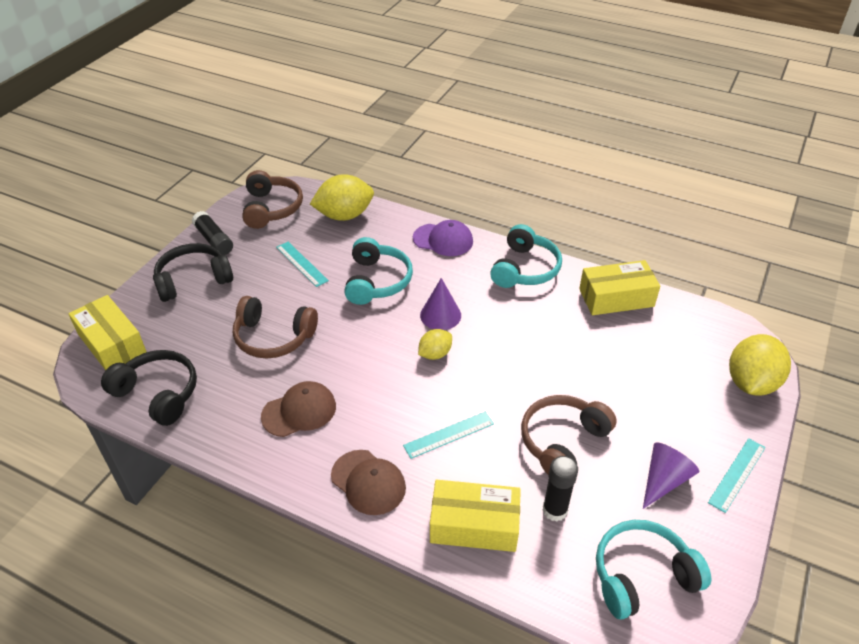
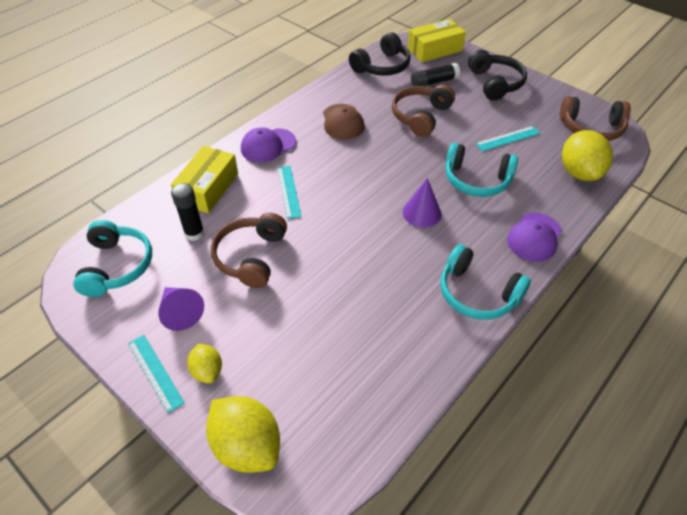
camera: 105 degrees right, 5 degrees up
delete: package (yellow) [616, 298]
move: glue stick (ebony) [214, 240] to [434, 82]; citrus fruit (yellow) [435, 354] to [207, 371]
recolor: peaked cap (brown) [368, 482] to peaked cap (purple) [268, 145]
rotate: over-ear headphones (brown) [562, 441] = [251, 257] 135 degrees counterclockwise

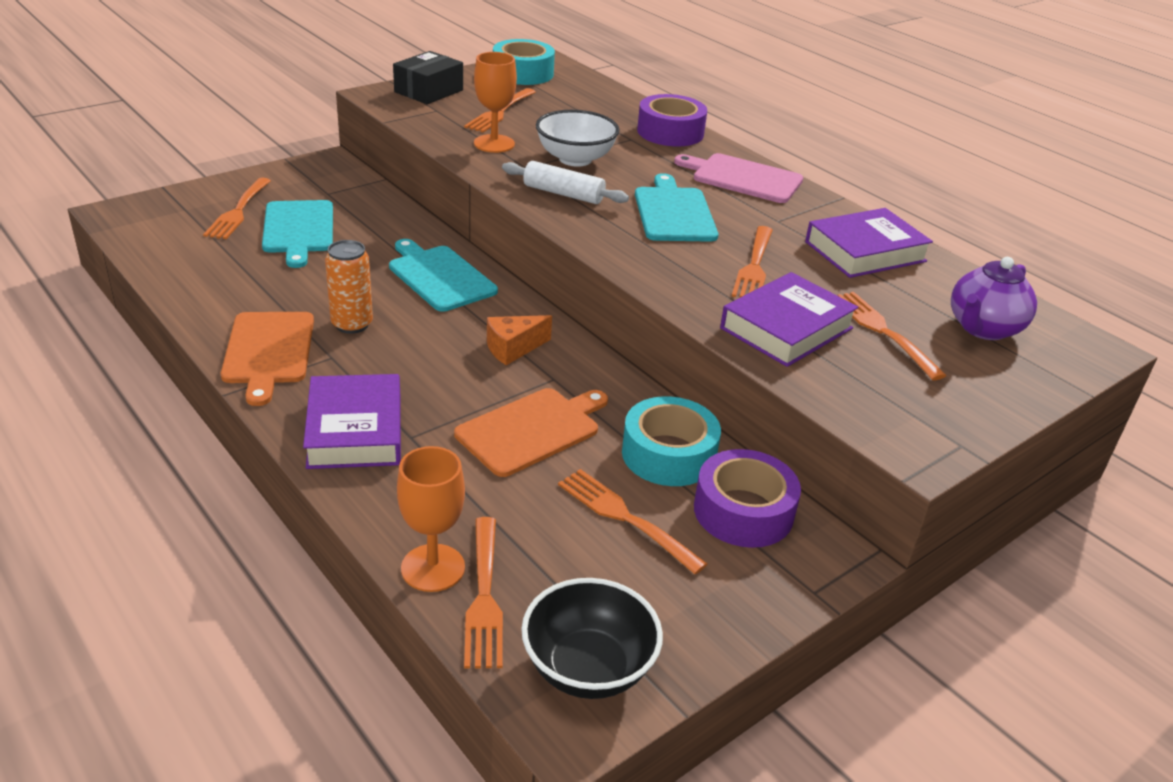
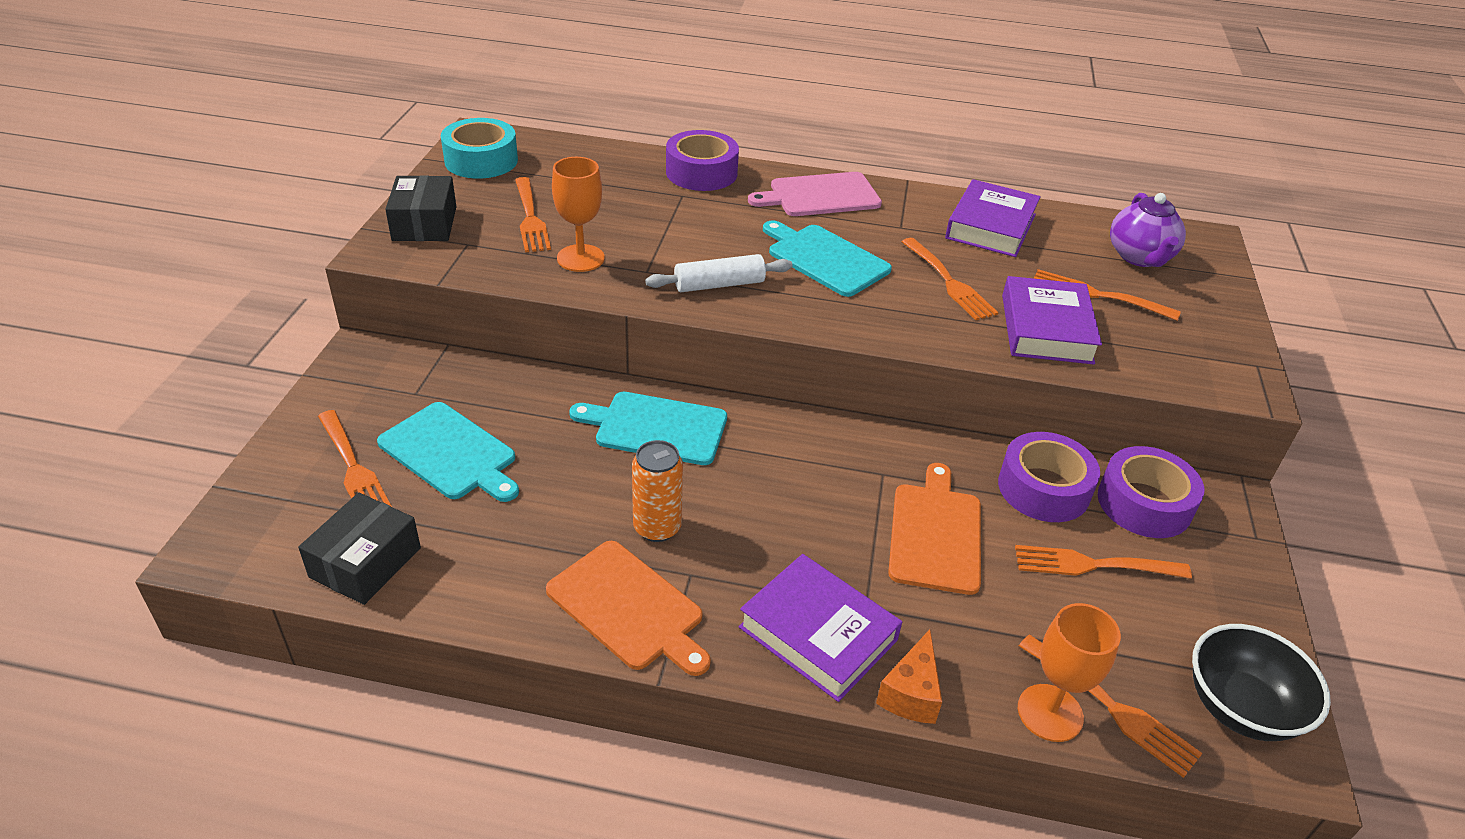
camera: 40 degrees left, 5 degrees up
delete: bowl (white) [575, 159]
insert: package (ebony) [365, 562]
move: cheese (orange-coloured) [513, 349] to [911, 693]
recolor: roll of tape (aqua) [668, 454] to roll of tape (purple) [1043, 488]

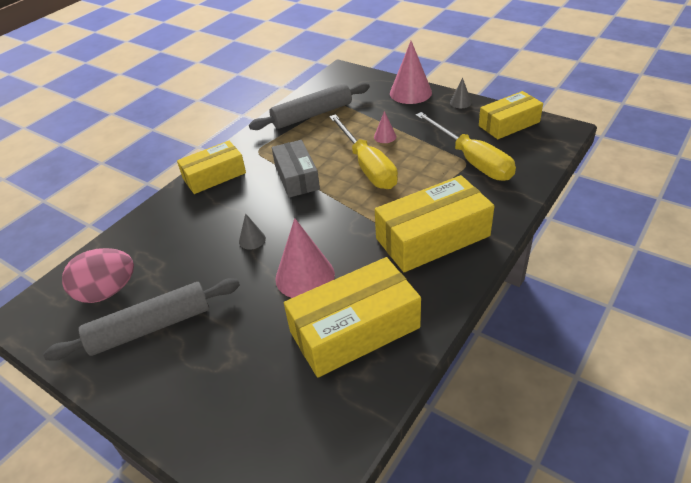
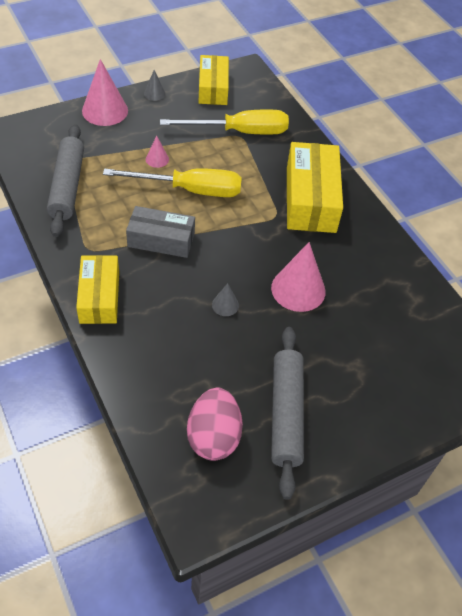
camera: 70 degrees left, 10 degrees up
delete: package (yellow) [354, 330]

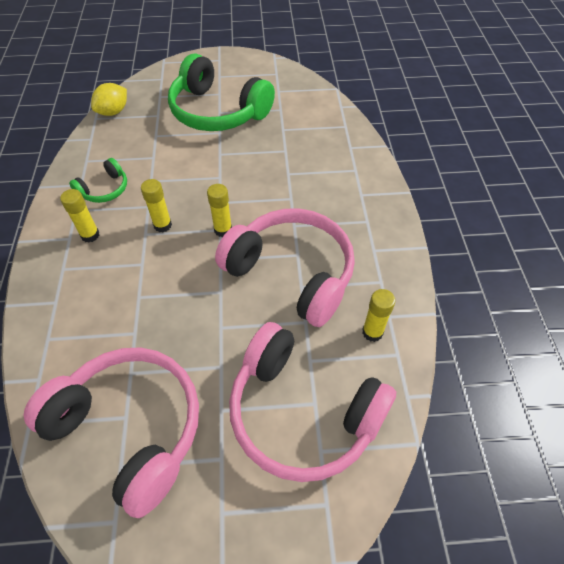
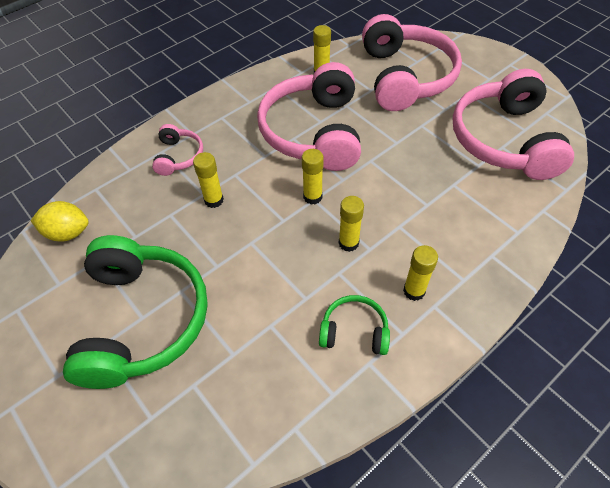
camera: 125 degrees left, 0 degrees up
insert: over-ear headphones (rosy) [179, 156]; glue stick (yellow) [214, 200]
move: citrus fruit (yellow) [113, 112] to [68, 233]

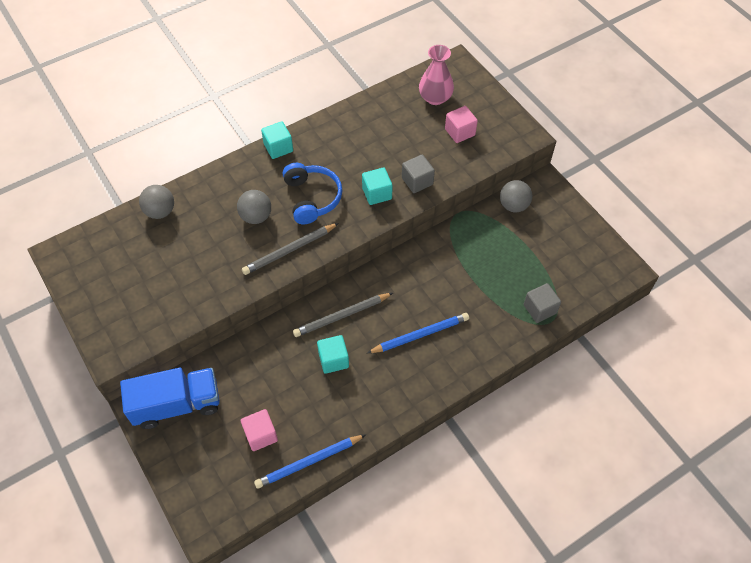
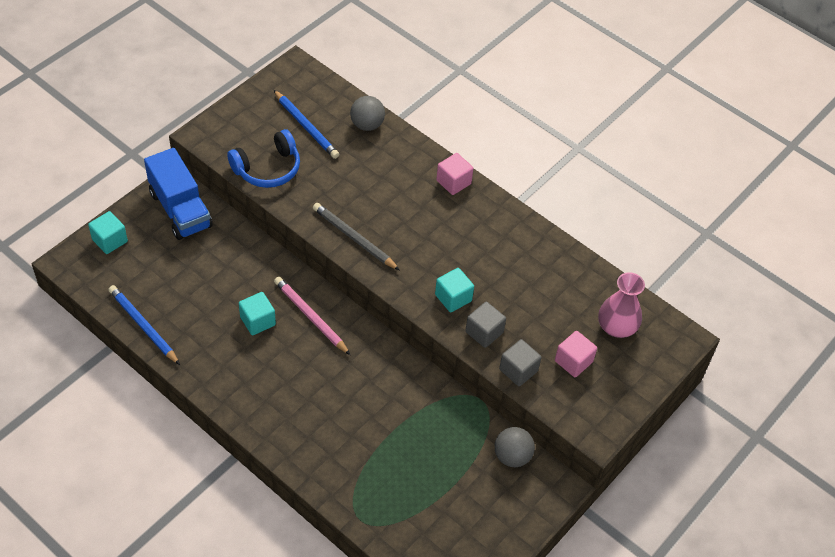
camera: 70 degrees right, 5 degrees down
delete: ball (gray) [256, 216]
move: cube (aqua) [278, 148] to [110, 240]; over-ear headphones (cobalt) [312, 198] to [268, 168]; cube (gray) [539, 309] to [518, 370]; pencil (cobalt) [420, 335] to [306, 126]; cube (rosy) [261, 435] to [453, 182]
recolor: pencil (gray) [342, 316] to pencil (rosy) [310, 317]

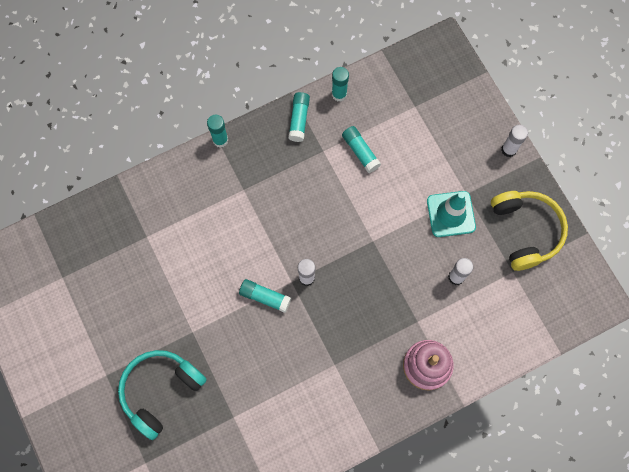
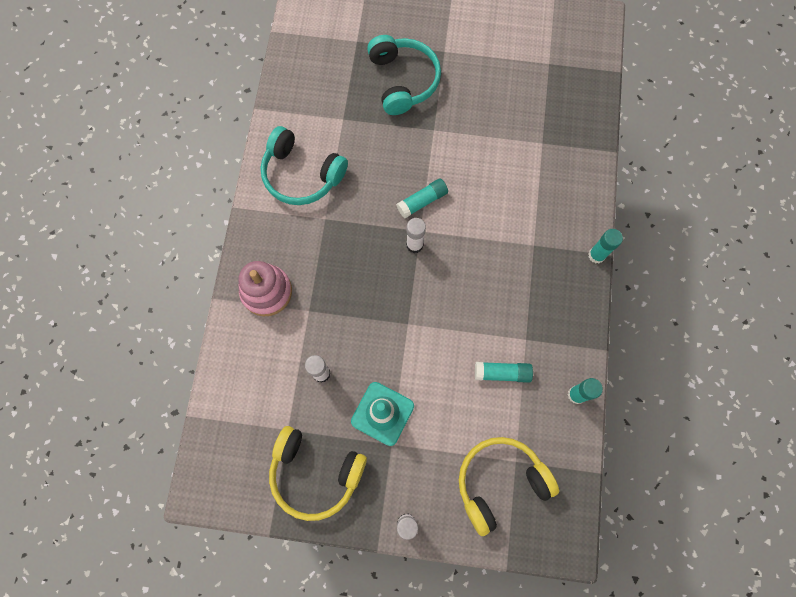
camera: 125 degrees right, 0 degrees up
delete: glue stick (aqua) [299, 119]
insert: over-ear headphones (aqua) [301, 175]; over-ear headphones (yellow) [500, 482]

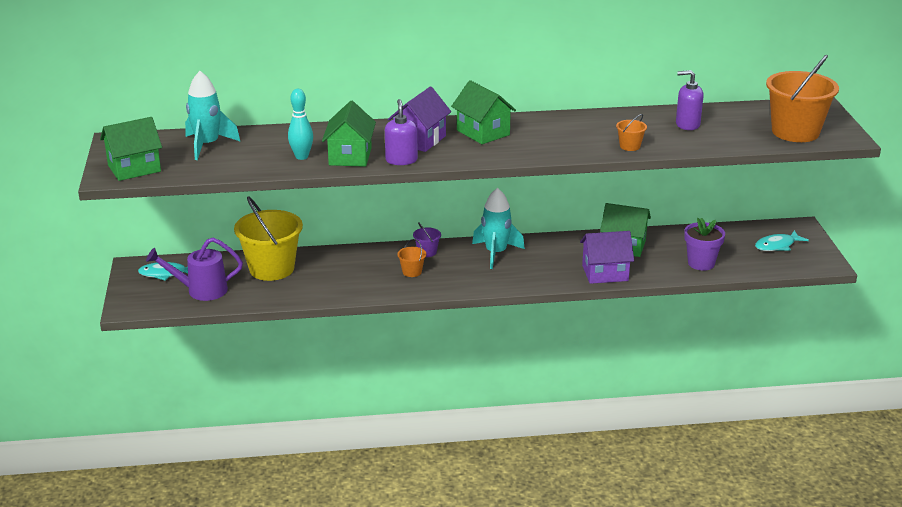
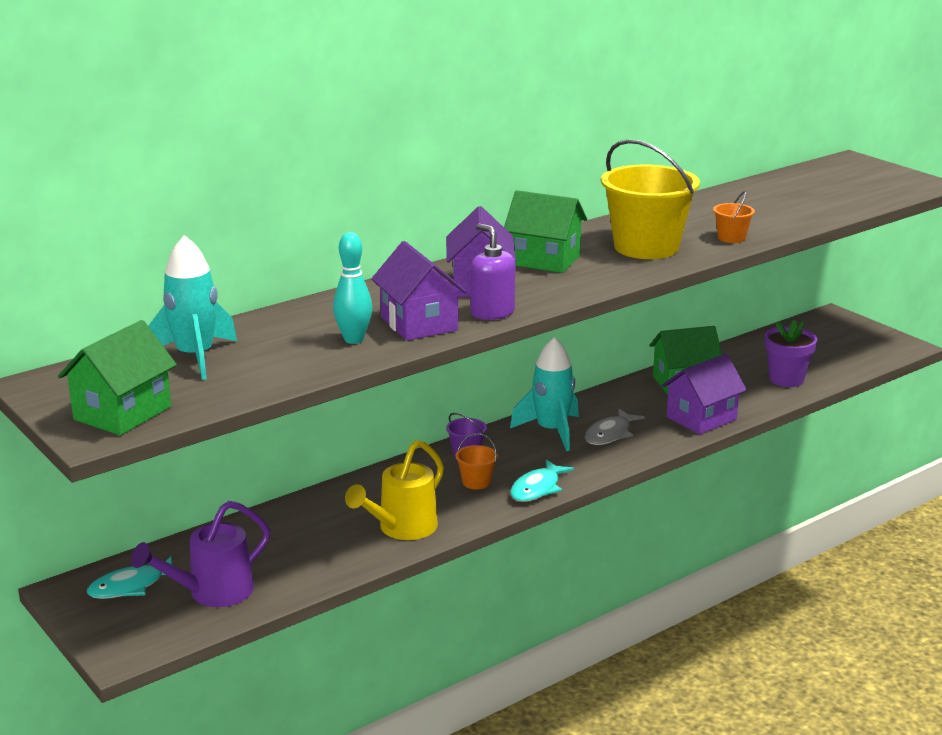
camera: 30 degrees left, 5 degrees down
delete: pail (orange-coloured) [795, 132]; soap pump (purple) [687, 124]
insert: toy fish (gray) [610, 434]; sprinkling can (yellow) [402, 529]
move: pail (yellow) [271, 268] to [646, 247]; toy fish (aqua) [777, 246] to [537, 488]
recolor: toy house (emerald) [350, 156] to toy house (purple) [419, 324]

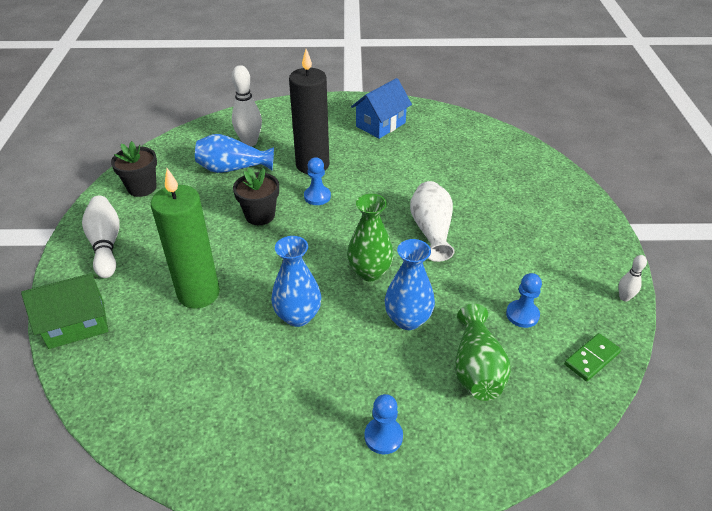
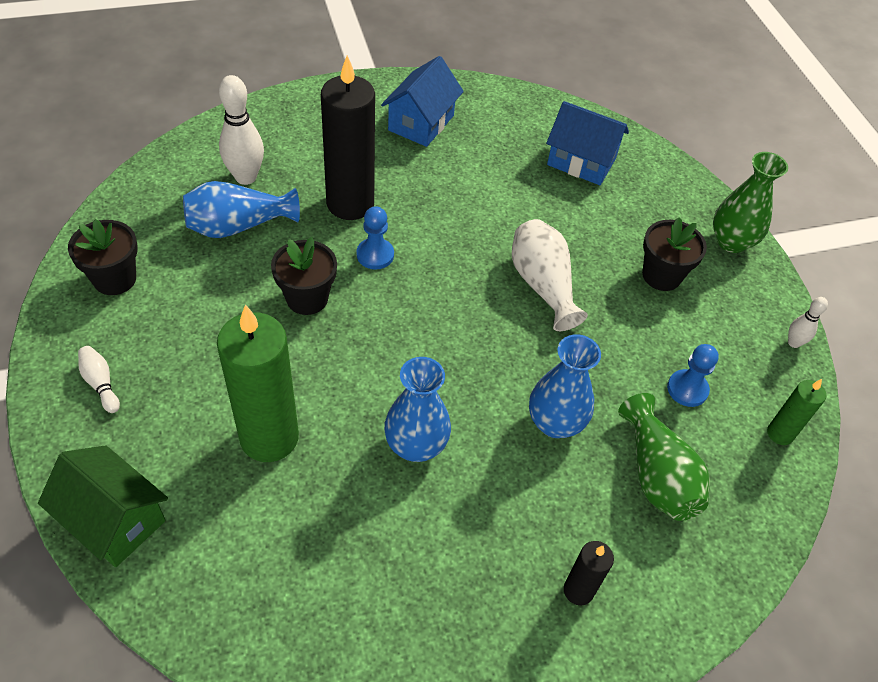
camera: 20 degrees left, 10 degrees up
insert: toy house (cobalt) [581, 162]; potted plant (ebony) [661, 275]
move: flower vase (emerald) [369, 272] to [731, 242]
replace: domino (emerald) [592, 358] to candle (emerald) [780, 433]; chess pawn (cobalt) [383, 436] to candle (ebony) [578, 590]
rotate: toy house (emerald) [77, 324] = [114, 520] 75 degrees clockwise
resize: bowling pin (white) [106, 244] = [101, 383] x0.53

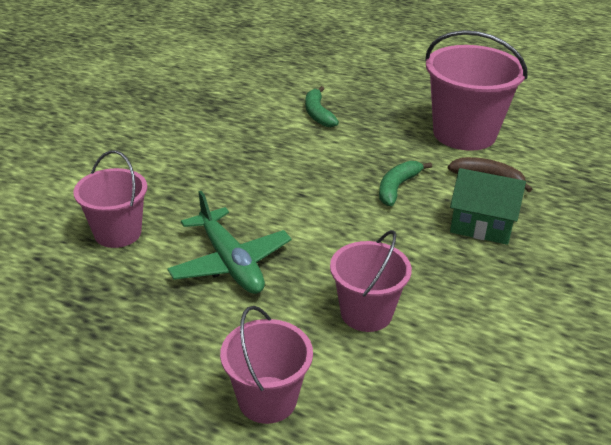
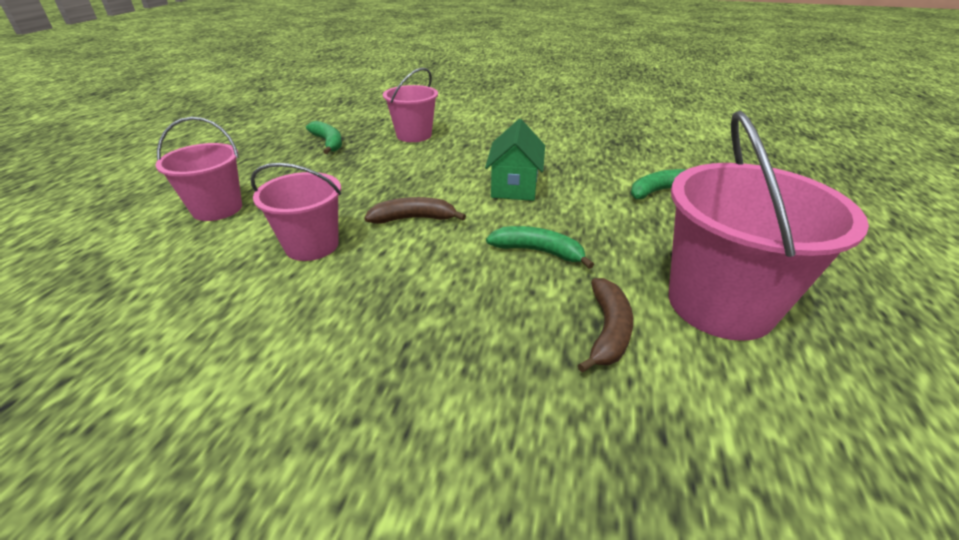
camera: 80 degrees right, 0 degrees up
delete: plane (emerald) [230, 263]
insert: toy banana (emerald) [328, 143]; toy banana (brown) [413, 219]
move: toy house (emerald) [482, 226] to [514, 186]

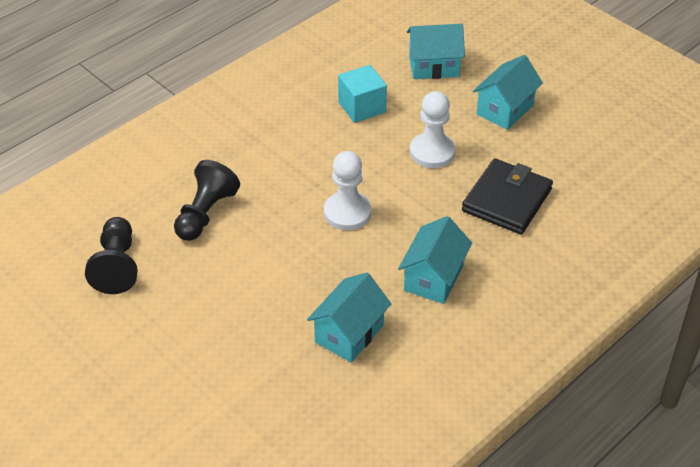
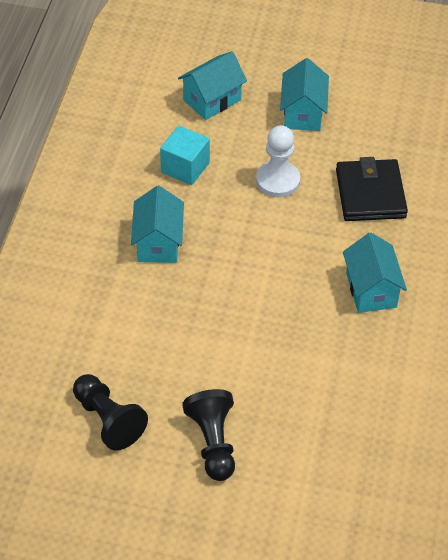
camera: 35 degrees left, 5 degrees up
delete: chess pawn (white) [347, 213]
move: chess pawn (ebony) [205, 213] to [213, 442]; toy house (aqua) [349, 333] to [158, 243]

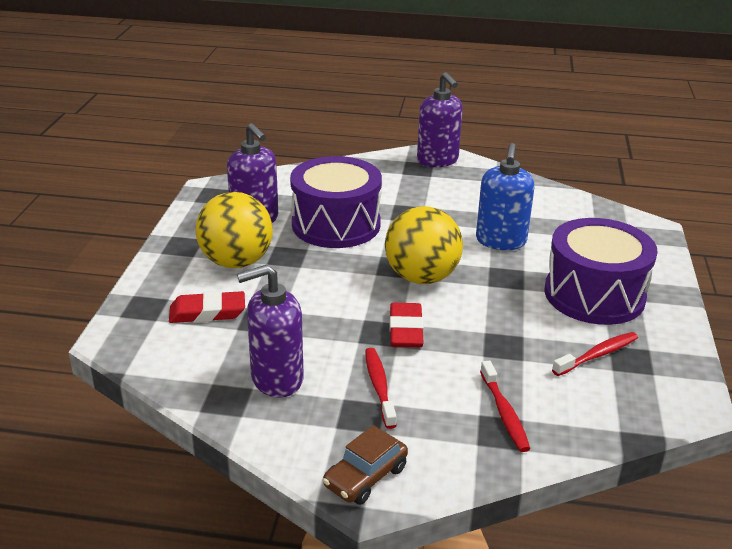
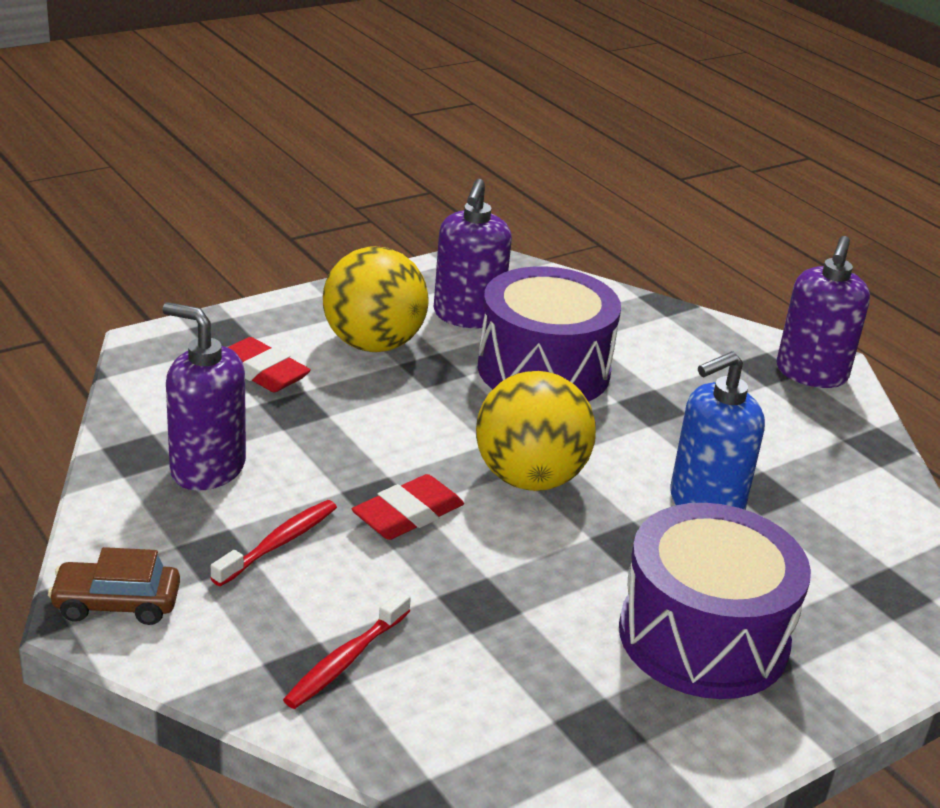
camera: 45 degrees right, 0 degrees up
delete: toothbrush (crimson) [597, 355]

